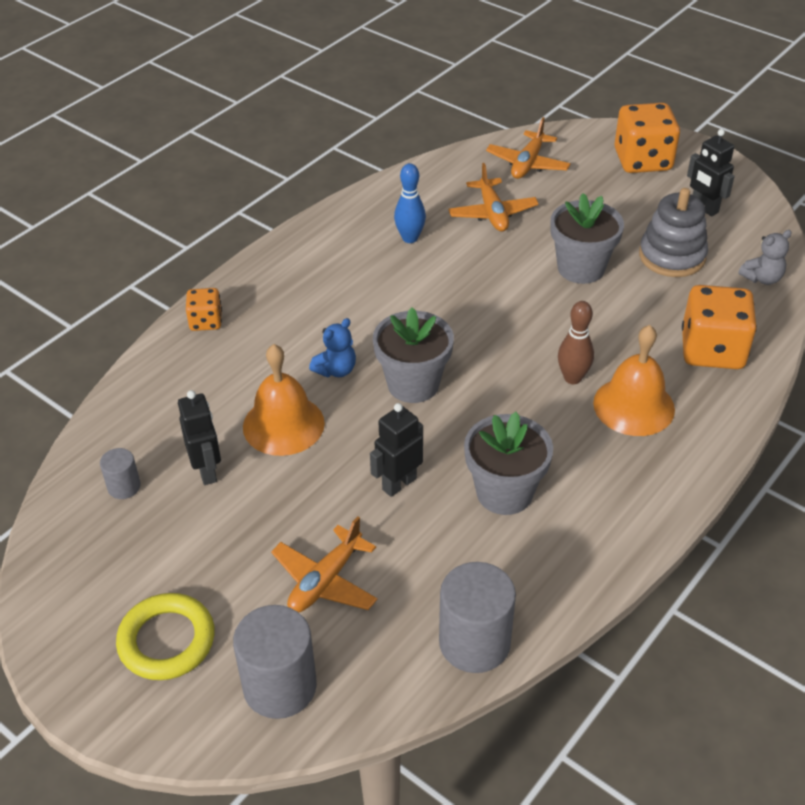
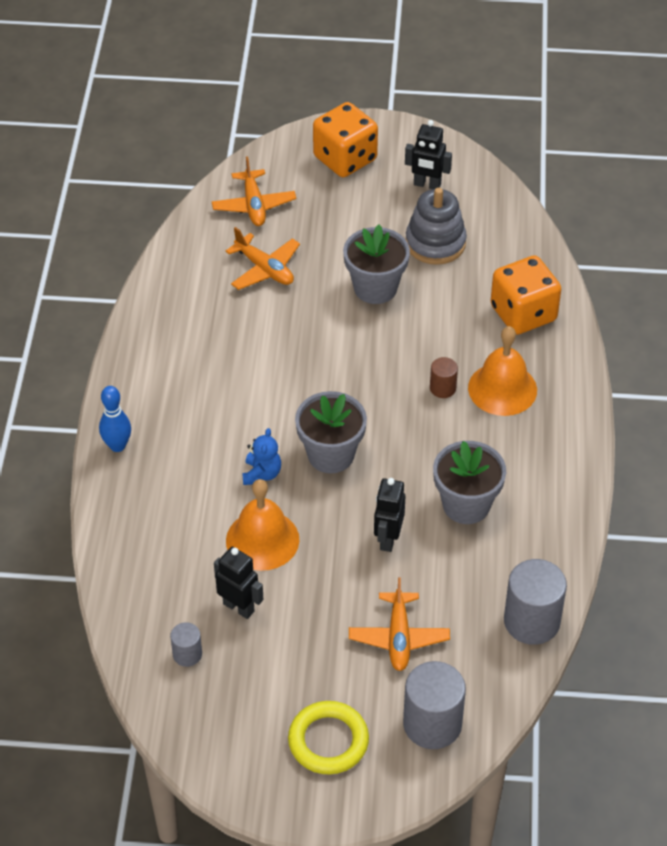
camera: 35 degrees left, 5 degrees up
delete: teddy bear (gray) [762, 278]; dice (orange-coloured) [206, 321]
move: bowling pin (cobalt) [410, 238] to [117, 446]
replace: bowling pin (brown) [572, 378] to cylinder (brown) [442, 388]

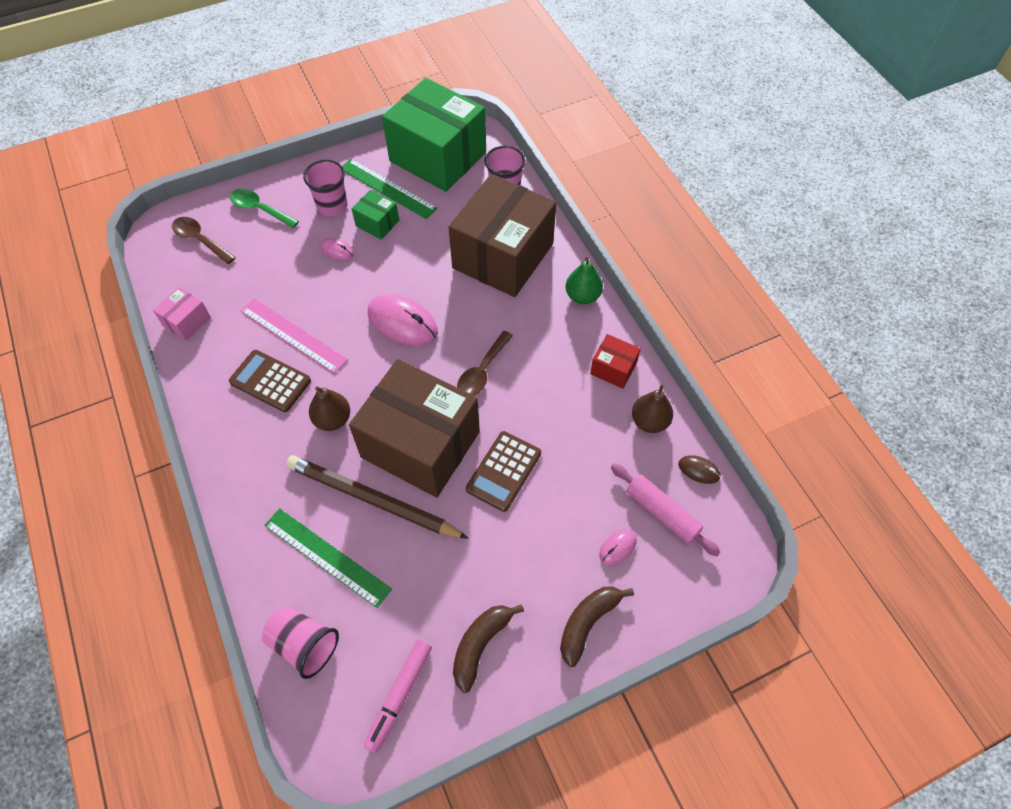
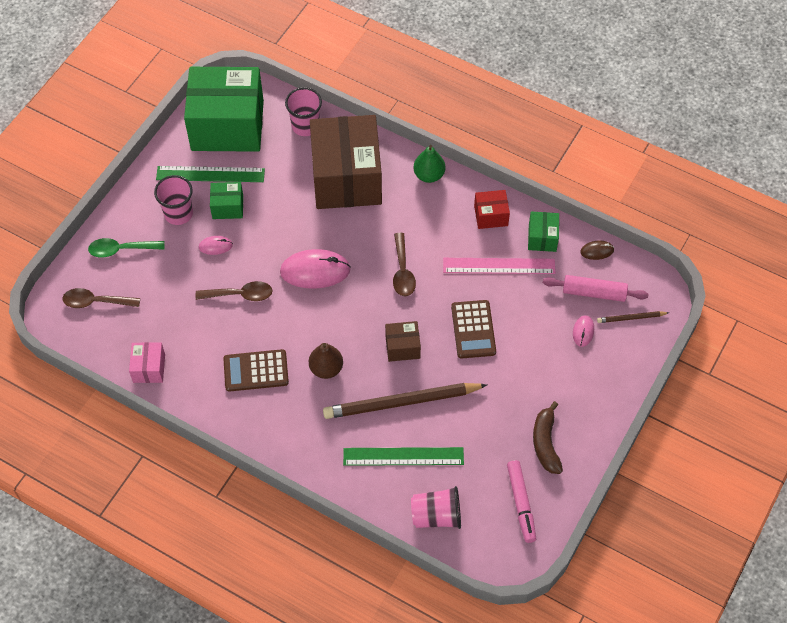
camera: 35 degrees left, 0 degrees up
delete: toy banana (brown) [588, 623]
insert: teaspoon (brown) [240, 294]; pencil (brown) [631, 318]
move: straightedge (rosy) [293, 335] to [499, 266]
replace: toy pear (brown) [649, 421] to package (emerald) [542, 238]
resize: package (brown) [420, 444] = [402, 347] x0.43

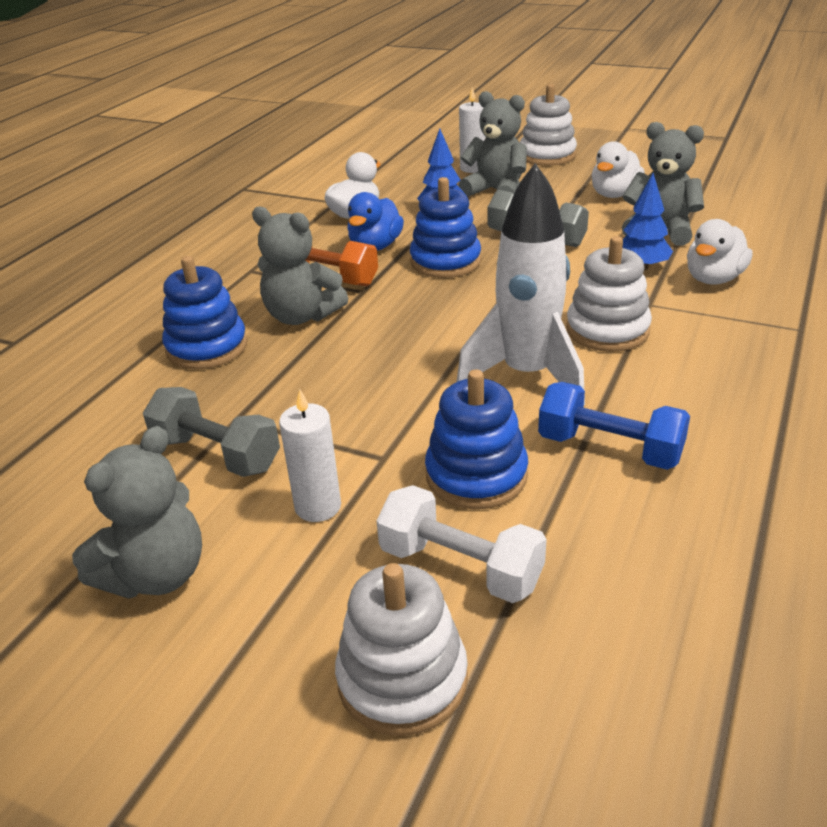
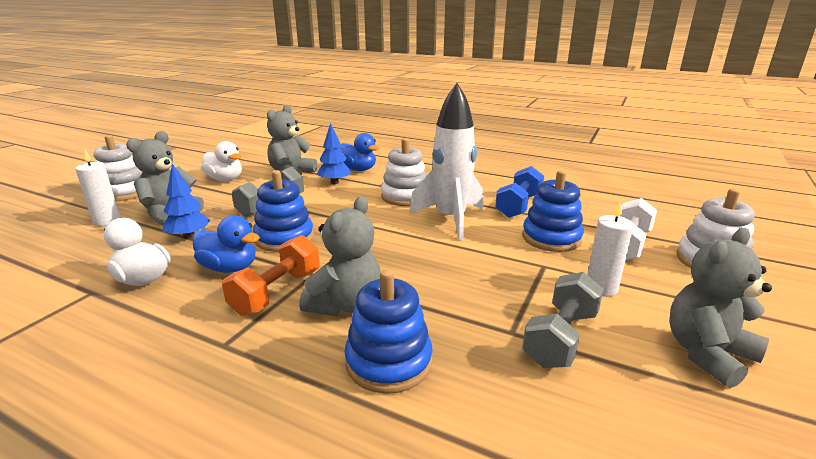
camera: 90 degrees left, 10 degrees down
recolor: toy duck (white) [713, 279] to toy duck (cobalt) [358, 169]
rotate: teddy bear (gray) [156, 575] = [707, 354] 75 degrees counterclockwise

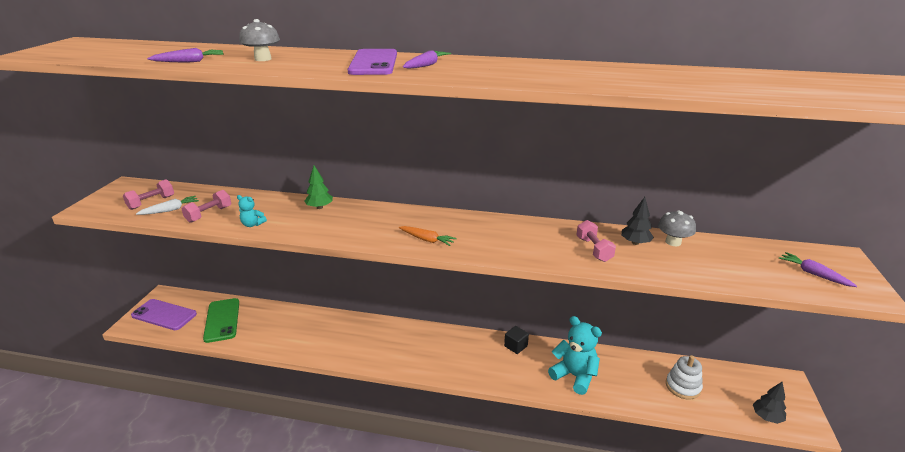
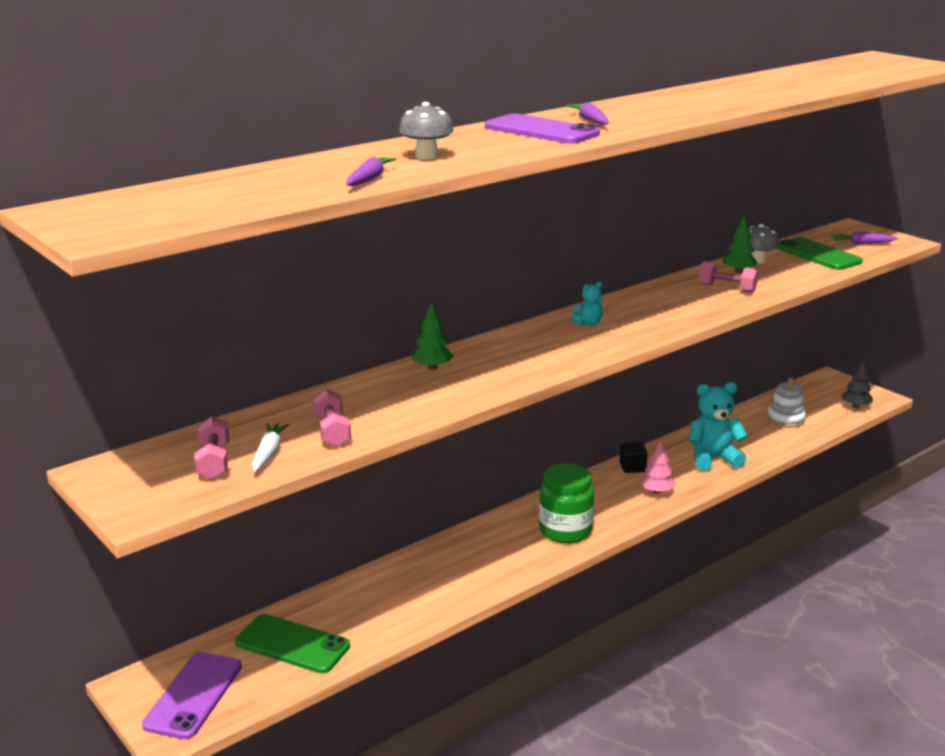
camera: 50 degrees left, 5 degrees down
delete: root vegetable (orange-coloured) [427, 240]
insert: smartphone (emerald) [817, 255]; fir tree (rosy) [656, 491]; jar (emerald) [565, 530]
move: teddy bear (aqua) [252, 224] to [588, 323]
recolor: fir tree (ebony) [635, 243] to fir tree (emerald) [738, 271]
rotate: smartphone (purple) [164, 315] = [194, 695] 45 degrees counterclockwise

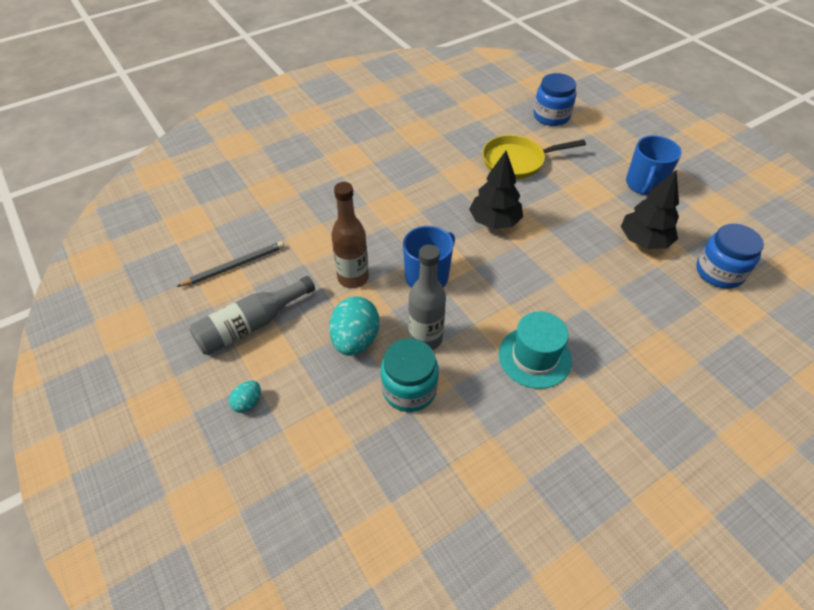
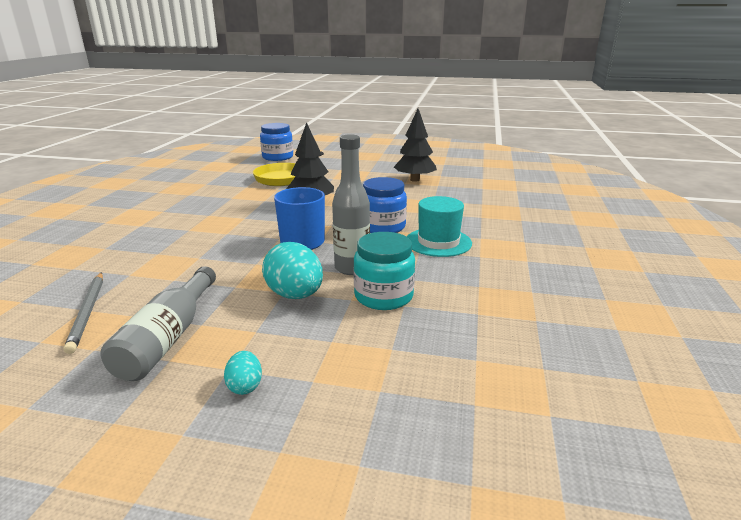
camera: 45 degrees left, 25 degrees down
delete: coffee mug (cobalt) [644, 184]; drink bottle (brown) [353, 278]
move: jar (cobalt) [719, 272] to [383, 227]
rotate: pencil (gray) [234, 266] = [88, 312] 150 degrees clockwise

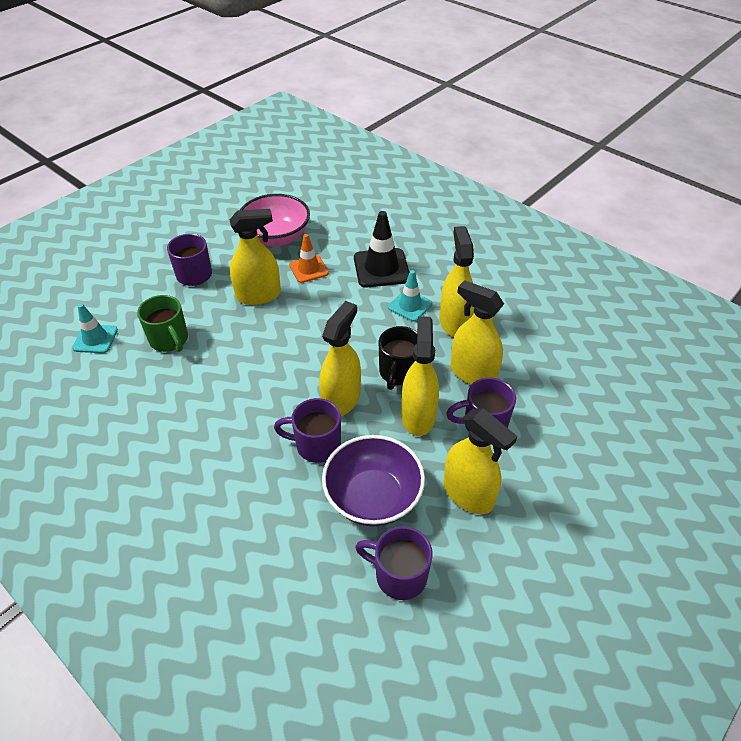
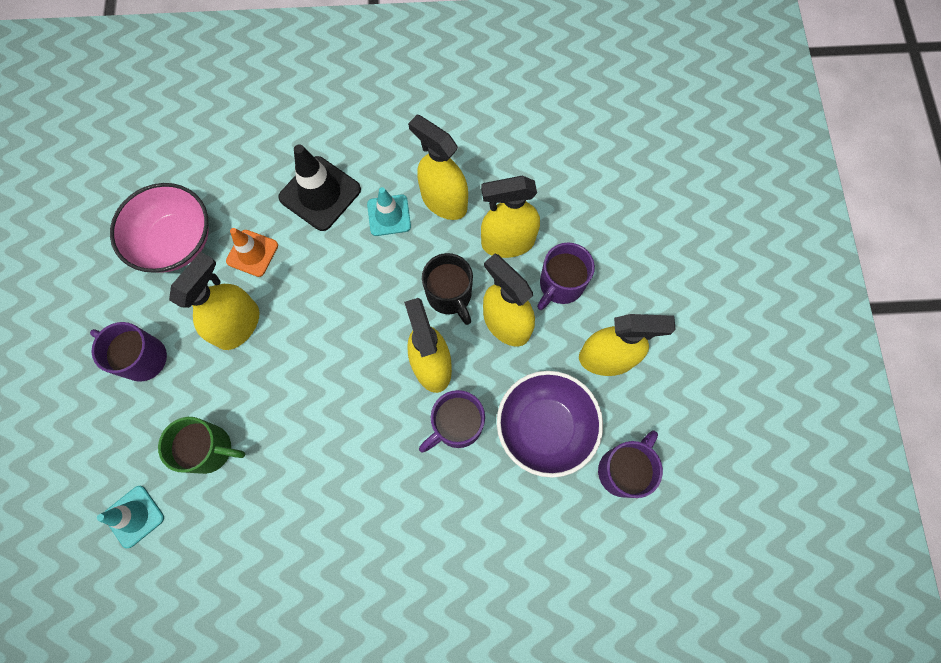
camera: 45 degrees left, 25 degrees up
rotate: coffee mug (purple) [399, 575] = [623, 470] 150 degrees clockwise

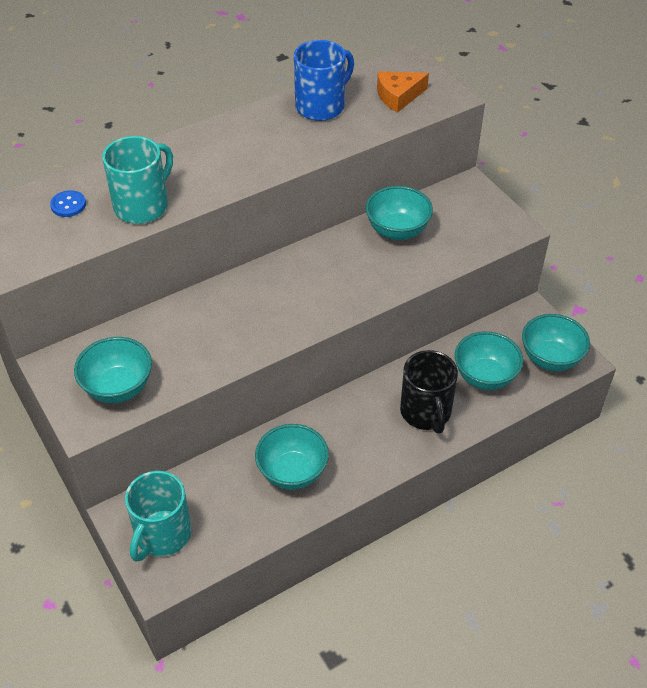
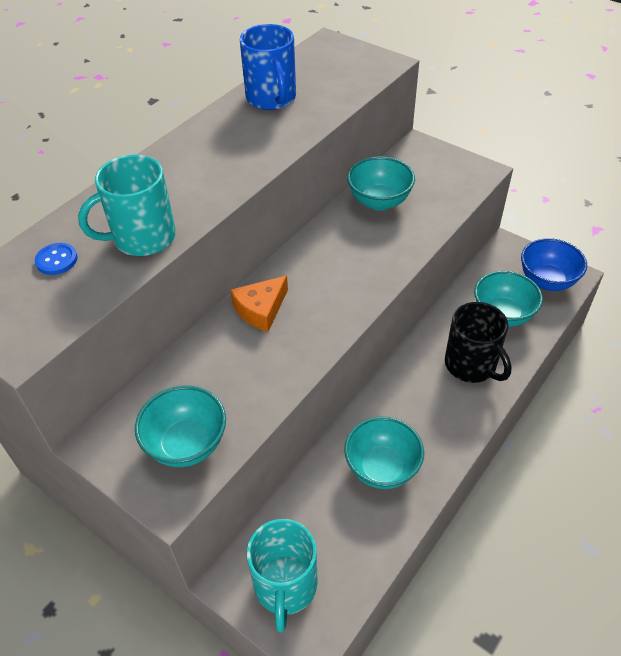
camera: 20 degrees left, 0 degrees up
move: cheese (orange-coloured) [398, 96] to [261, 309]
recolor: bowl (aqua) [550, 358] to bowl (cobalt) [547, 281]
rotate: coffee mug (cobalt) [321, 106] = [271, 98] 135 degrees clockwise; coffee mug (aqua) [142, 206] = [142, 238] 135 degrees counterclockwise

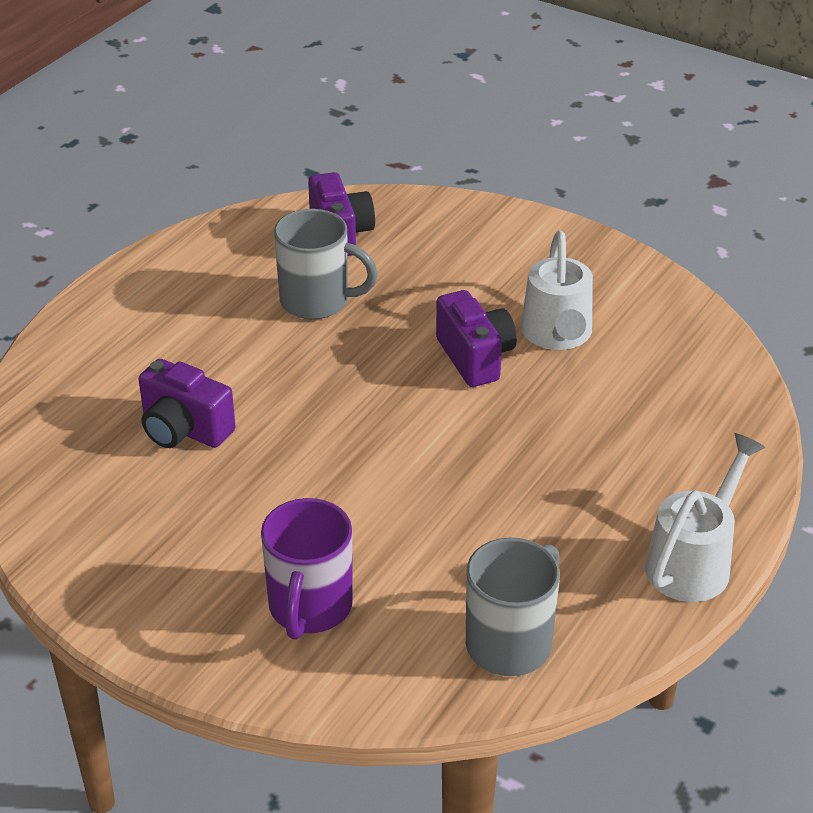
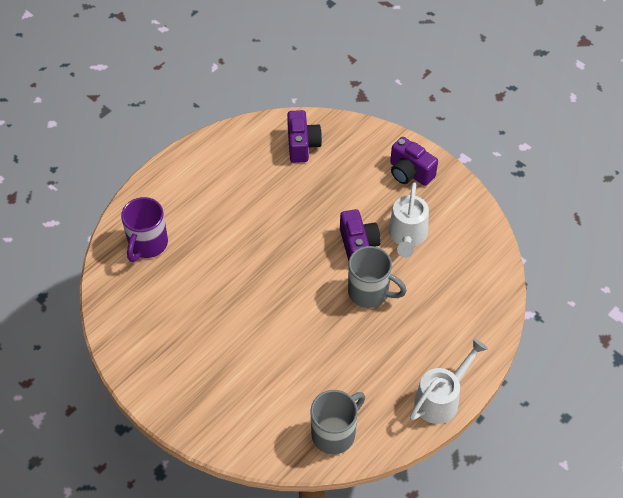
camera: 10 degrees right, 15 degrees up
move: coffee mug (gray) [317, 301] to [370, 292]; photo camera (purple) [184, 430] to [410, 173]; coffee mug (purple) [309, 608] to [147, 244]

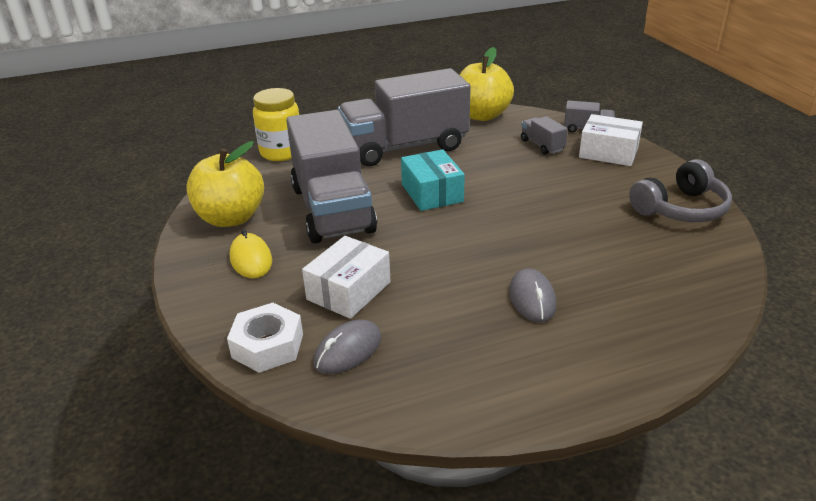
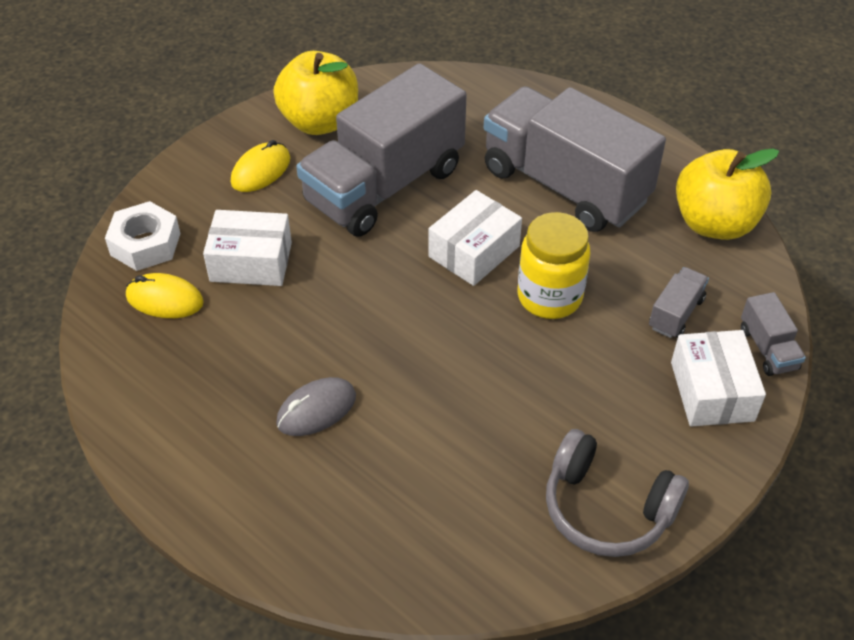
camera: 60 degrees right, 15 degrees up
move: jar (yellow) [281, 152] to [549, 297]
recolor: package (aqua) [432, 193] to package (white) [474, 251]; PC mouse (gray) [348, 350] to PC mouse (yellow) [165, 299]

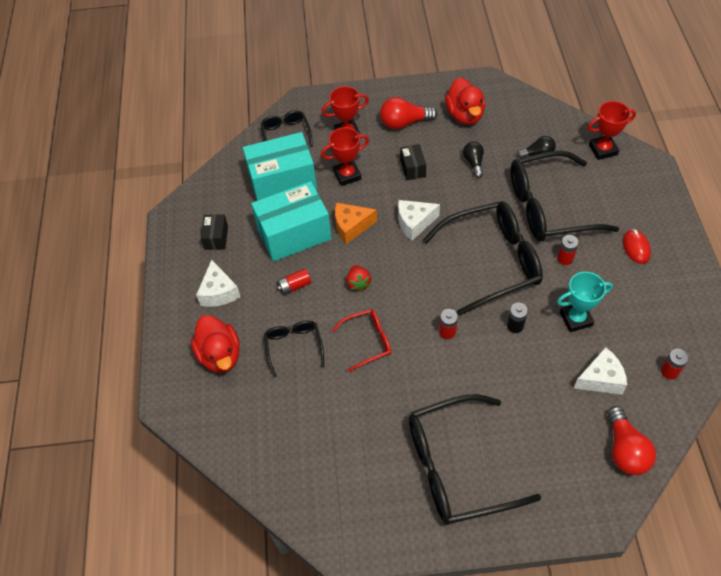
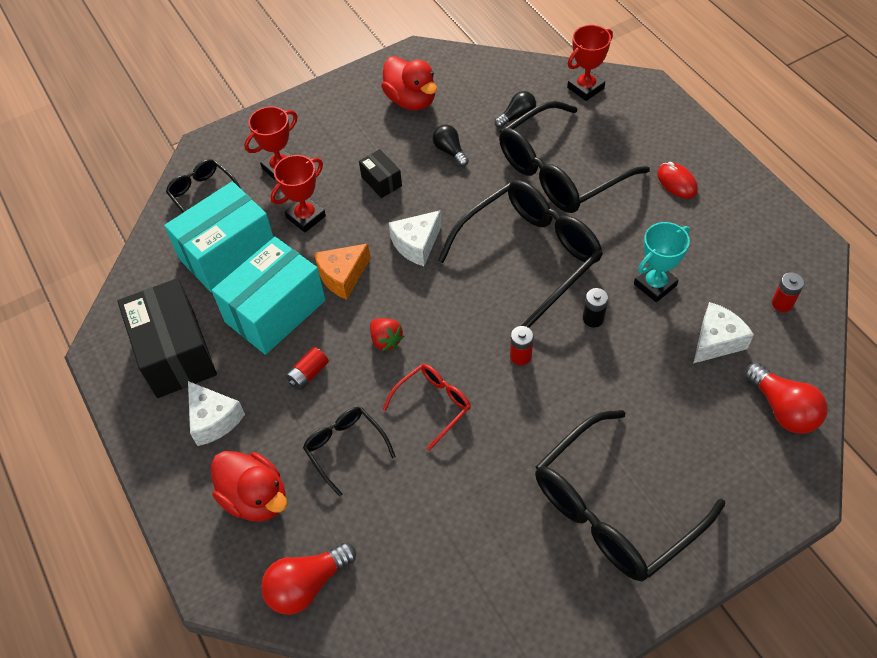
camera: 25 degrees left, 0 degrees up
delete: AA battery (crimson) [565, 258]
move: light bulb (crimson) [404, 122] to [307, 585]
resize: package (ebony) [216, 238] = [175, 353] x2.16

